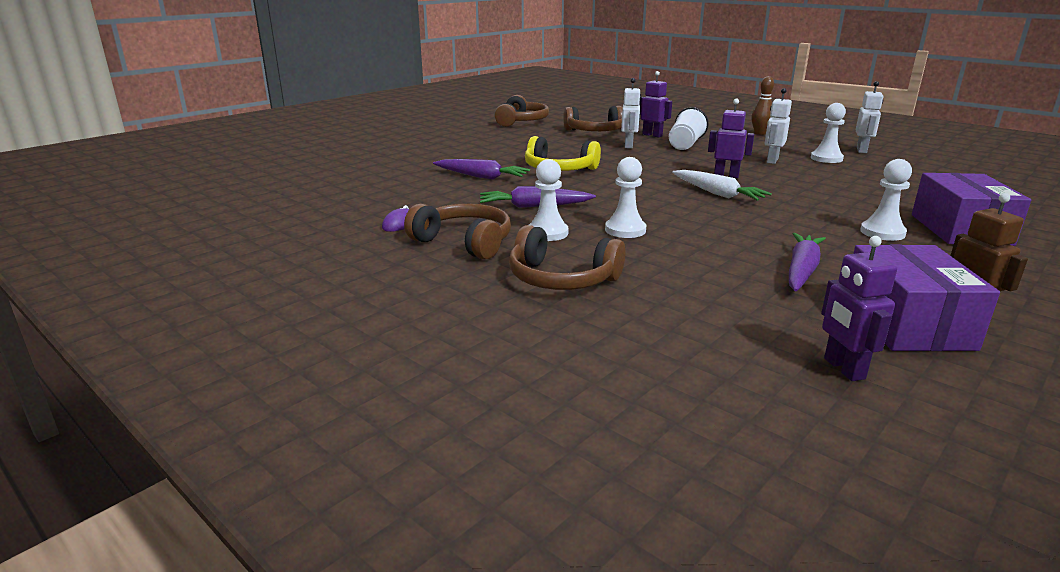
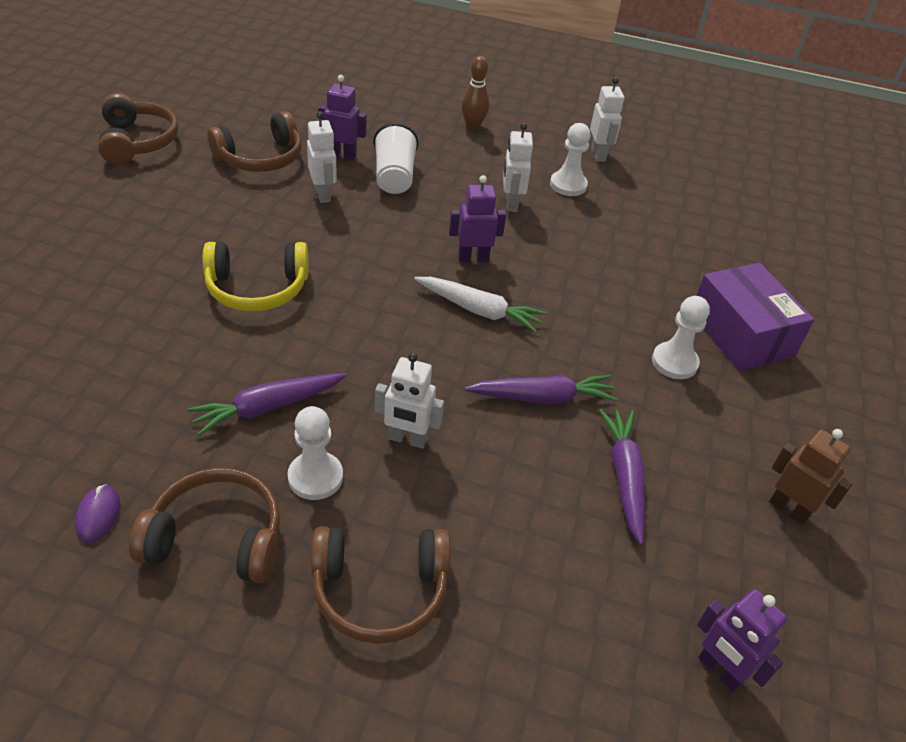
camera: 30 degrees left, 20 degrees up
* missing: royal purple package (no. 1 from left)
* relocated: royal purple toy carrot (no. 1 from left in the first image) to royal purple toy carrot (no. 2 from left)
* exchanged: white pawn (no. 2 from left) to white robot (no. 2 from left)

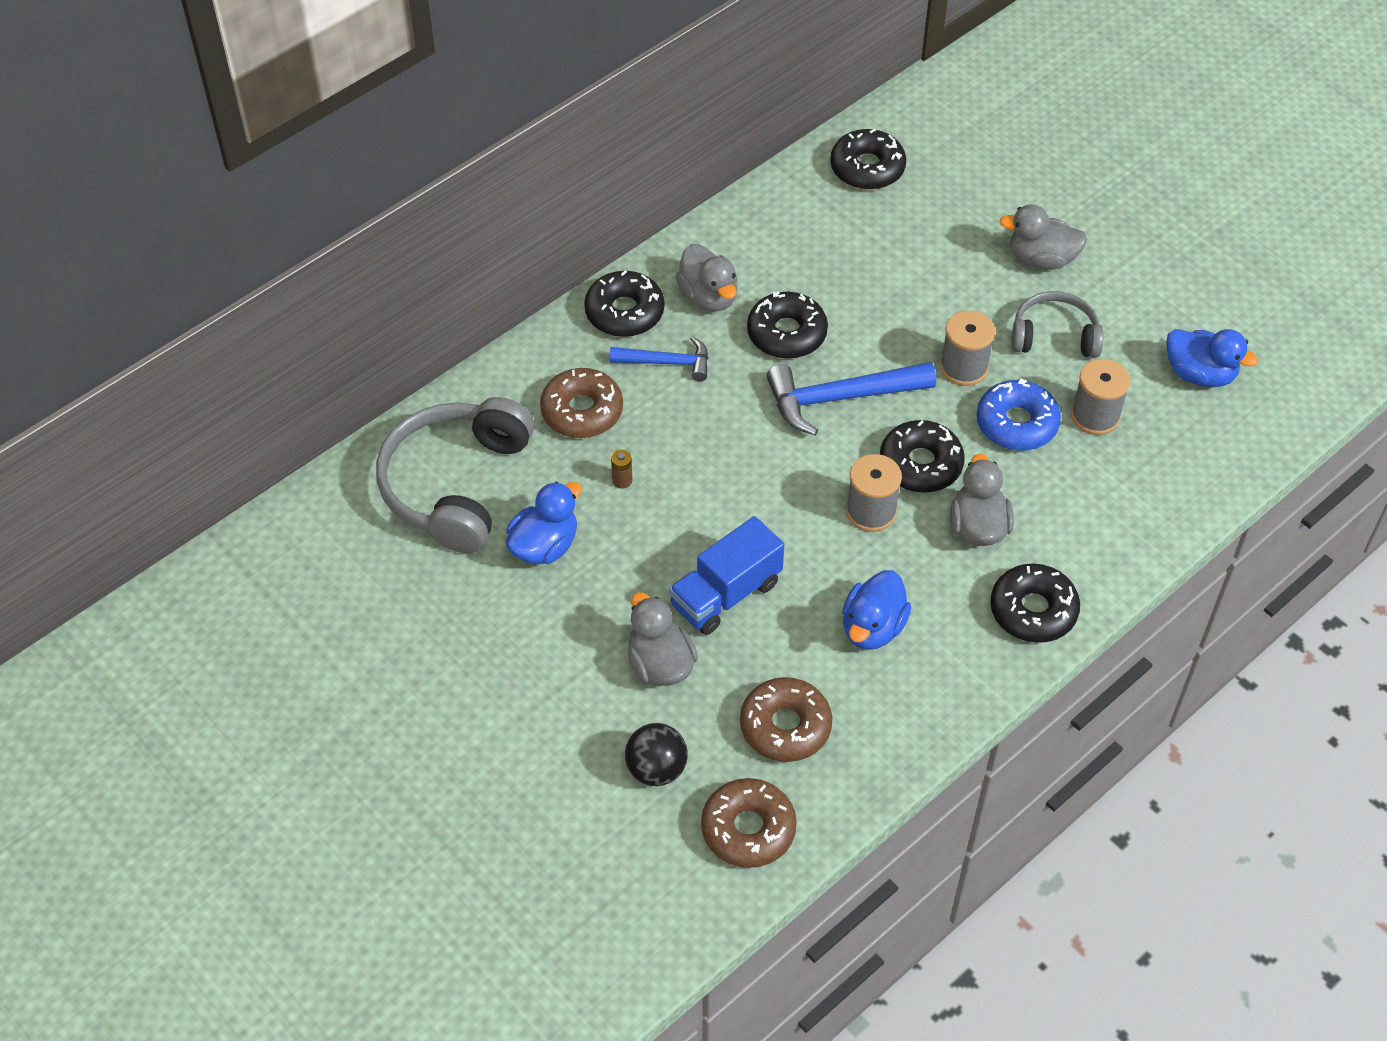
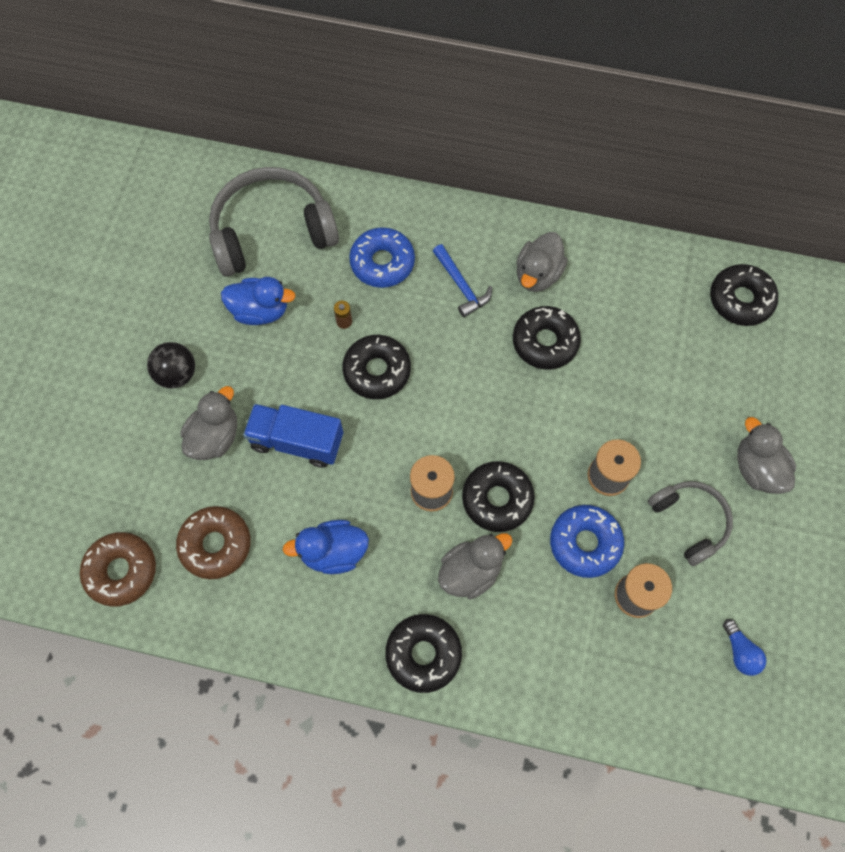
camera: 55 degrees right, 15 degrees up
* missing: royal blue carpenter's hammer (no. 2 from left)
* relocated: jet-black glazed donut (no. 1 from left)
* relocated: jet-black sphere
* exchanged: royal blue rubber duck (no. 3 from left) to royal blue bulb
* colour: russet glazed donut (no. 1 from left) to royal blue glazed donut (no. 1 from left)

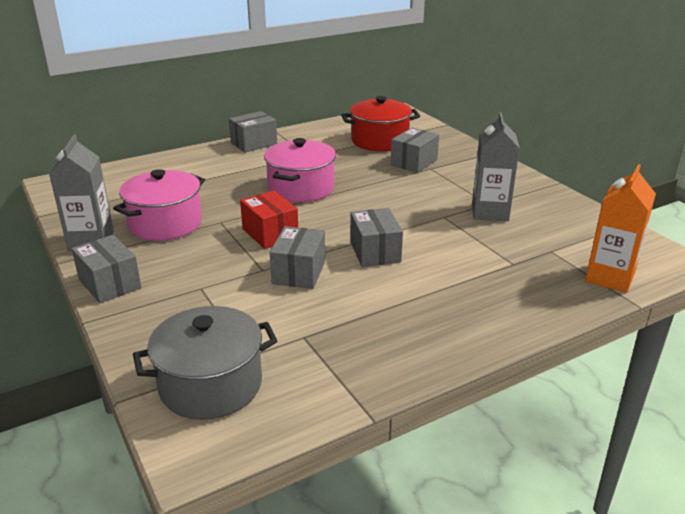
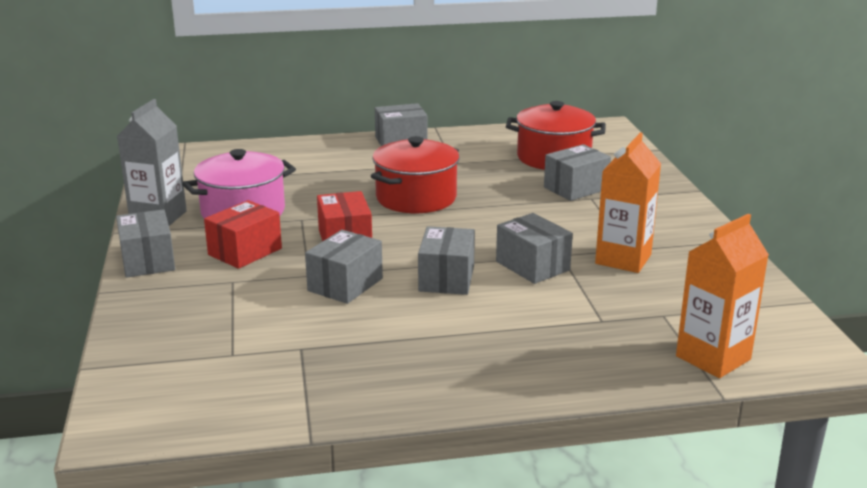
camera: 20 degrees right, 5 degrees down
* missing: gray pot
* appeared: red package (no. 1 from left)
* appeared: gray package (no. 5 from left)
* colour: pink pot (no. 2 from left) to red pot (no. 1 from left)
* colour: gray carton (no. 2 from left) to orange carton (no. 1 from left)

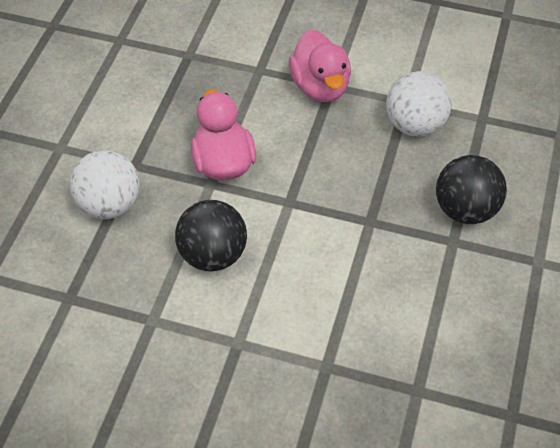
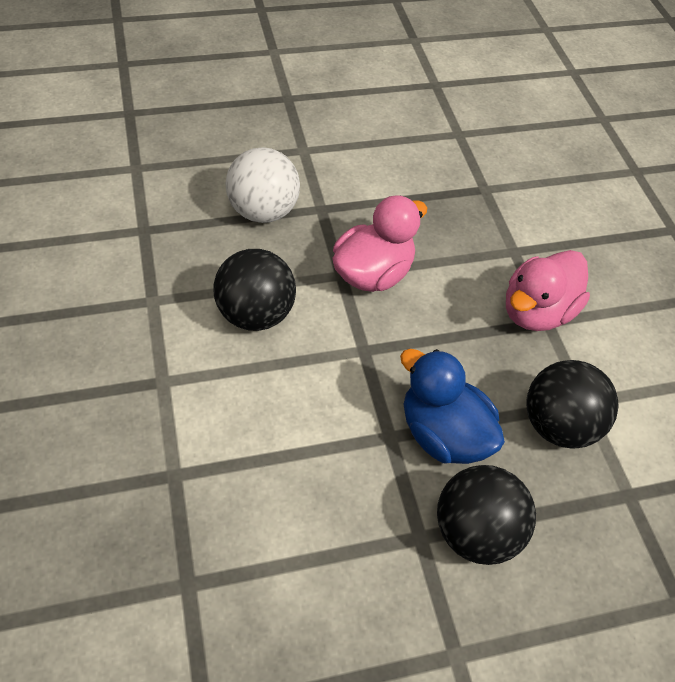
camera: 55 degrees right, 0 degrees up
* appeared: royal blue rubber duck
* colour: white sphere (no. 2 from left) to jet-black sphere (no. 3 from left)

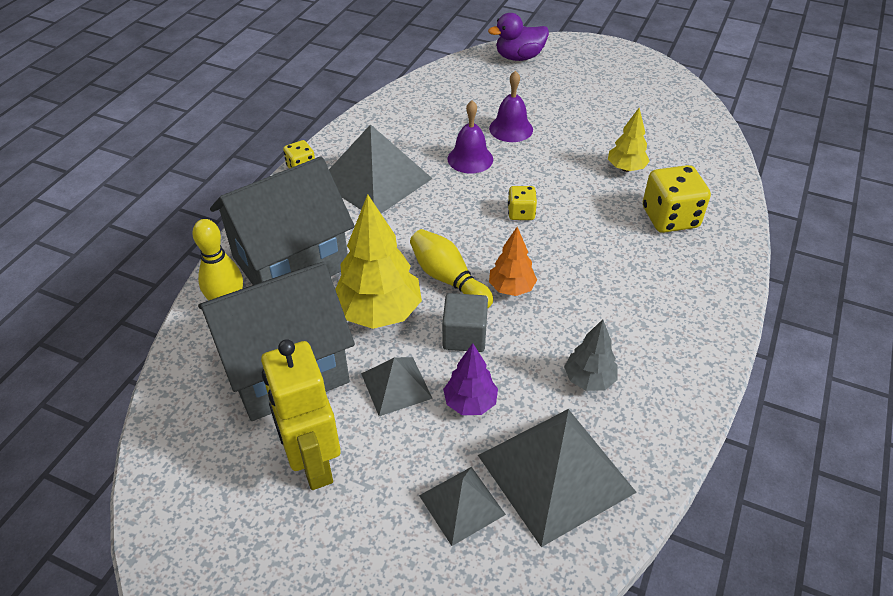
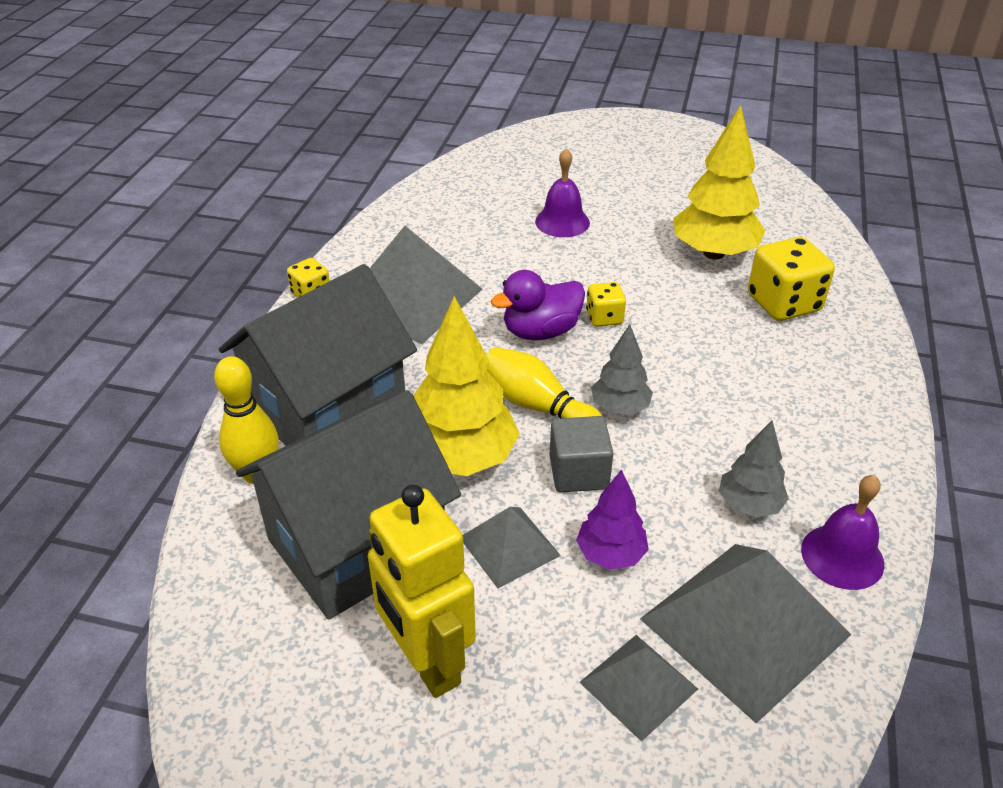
camera: 10 degrees left, 5 degrees down
* relocated: royal purple bell (no. 1 from left in the first image) to royal purple bell (no. 2 from left)
* relocated: royal purple rubber duck
* colour: orange fir tree to gray fir tree (no. 1 from left)
* size: yellow fir tree (no. 2 from left) x1.78

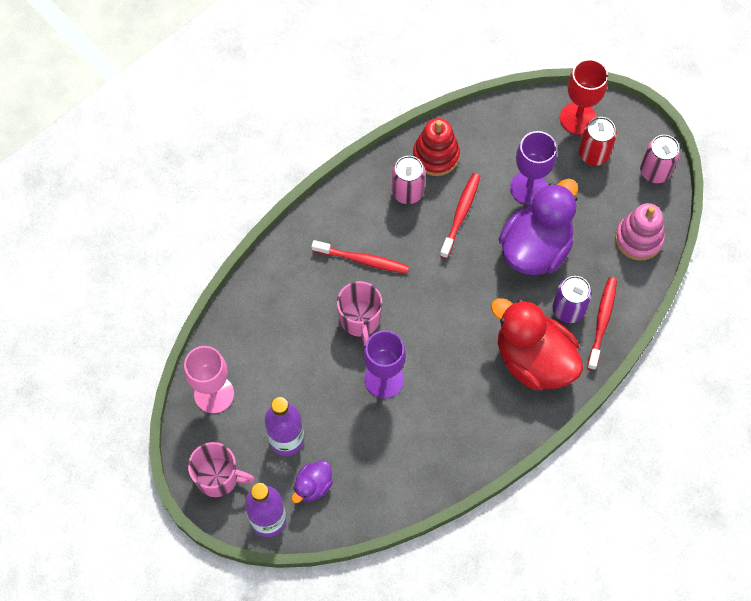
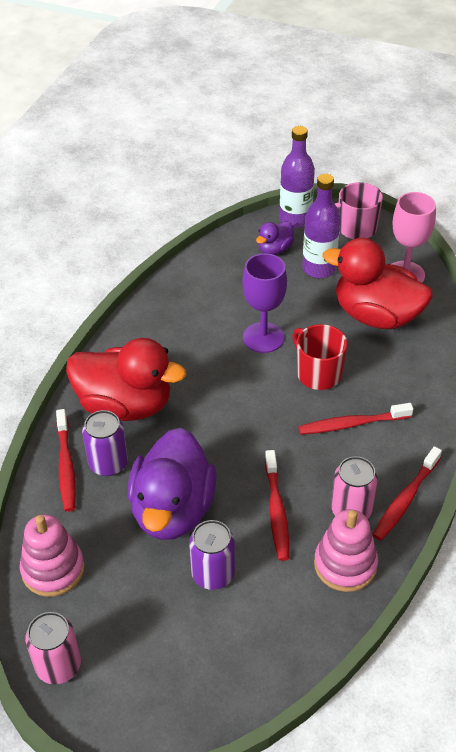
camera: 155 degrees right, 20 degrees down
* missing: red goblet
* missing: red tin
* appeared: red rubber duck (no. 2 from left)
* appeared: red toothbrush (no. 4 from left)
* exchanged: royal purple goblet (no. 2 from left) to royal purple tin (no. 2 from left)
* colour: pink mug (no. 2 from left) to red mug
* colour: red ring stacker to pink ring stacker (no. 2 from left)
* spun: royal purple rubber duck (no. 1 from left in the first image) 150 degrees counterclockwise

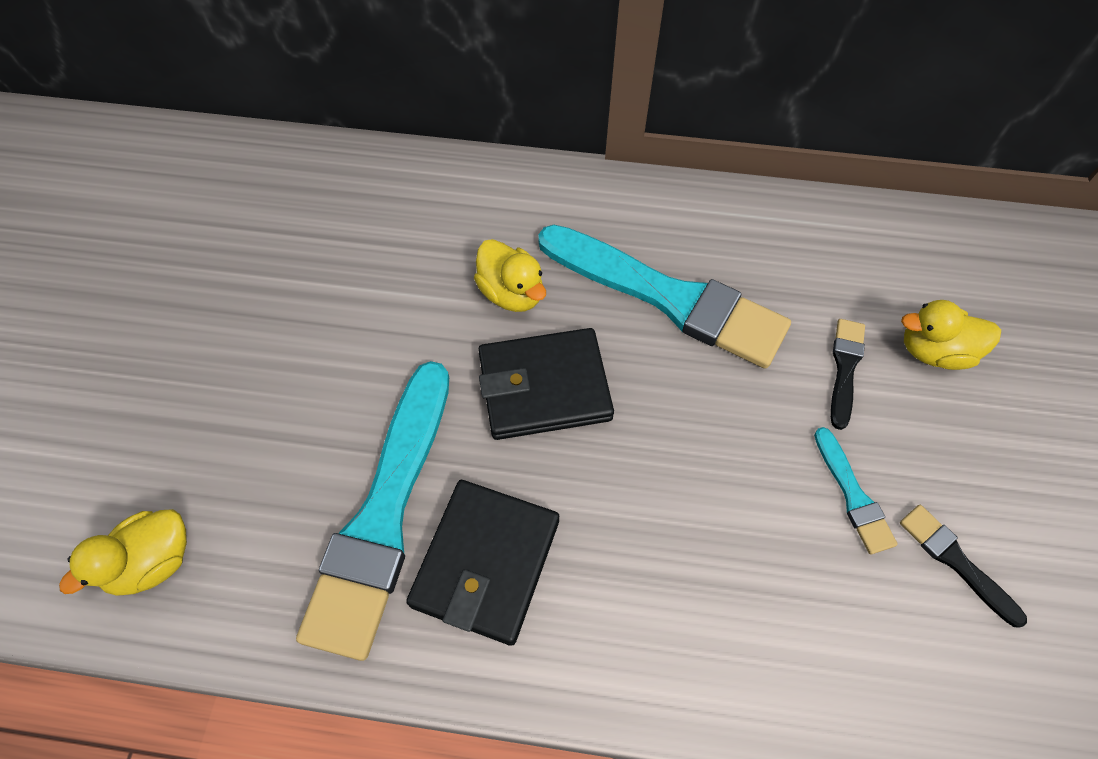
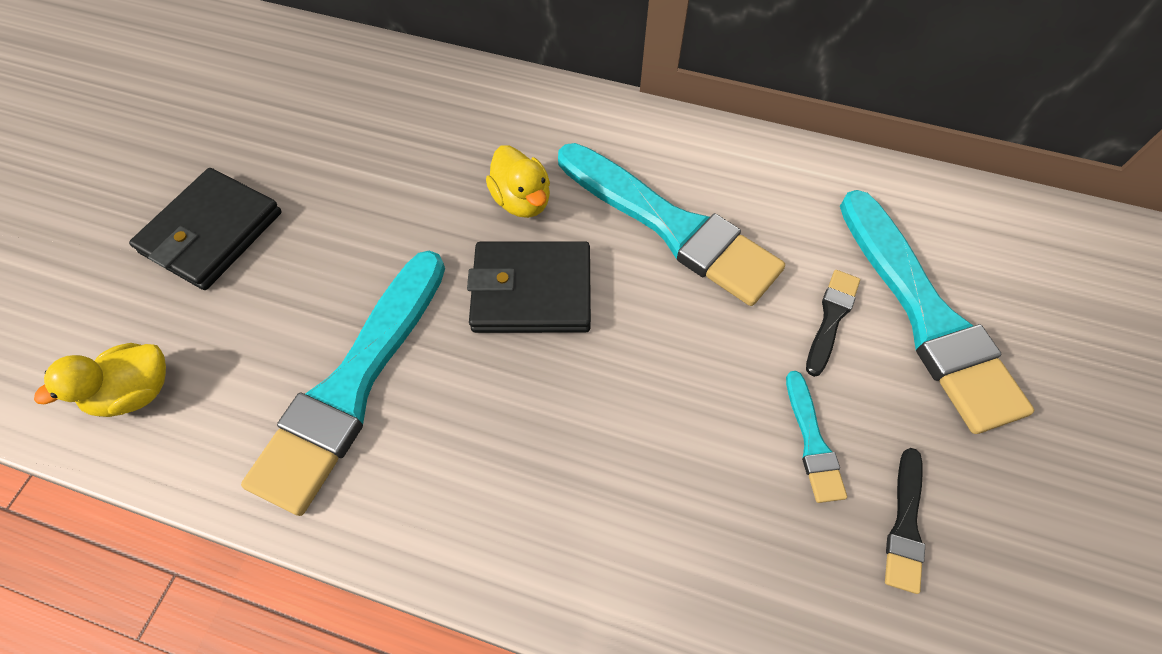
camera: 10 degrees right, 0 degrees up
* relocated: jet-black wallet (no. 1 from left)
* exchanged: yellow rubber duck (no. 3 from left) to turquoise paintbrush (no. 4 from left)
* spun: jet-black paintbrush (no. 2 from left) 135 degrees counterclockwise

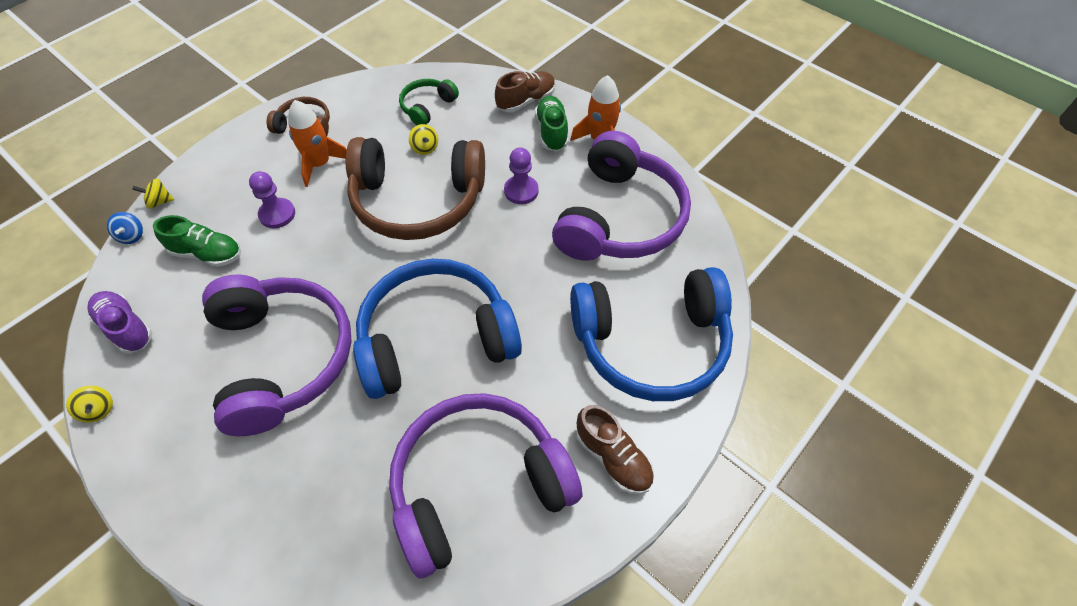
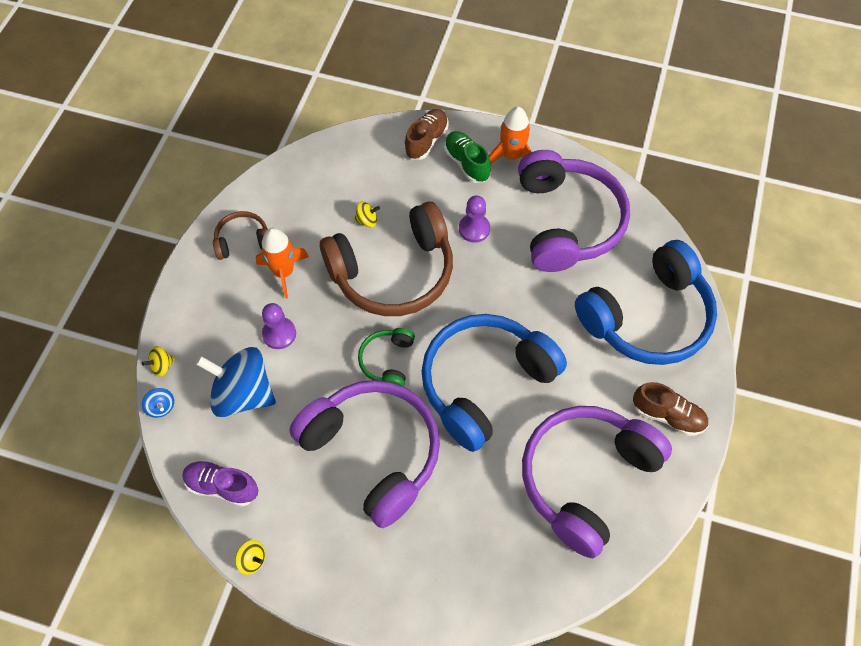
camera: 25 degrees left, 5 degrees up
* relocated: green headset
* exchanged: green sneaker (no. 1 from left) to royal blue toy top (no. 2 from left)
* spun: yellow toy top (no. 3 from left) 45 degrees counterclockwise

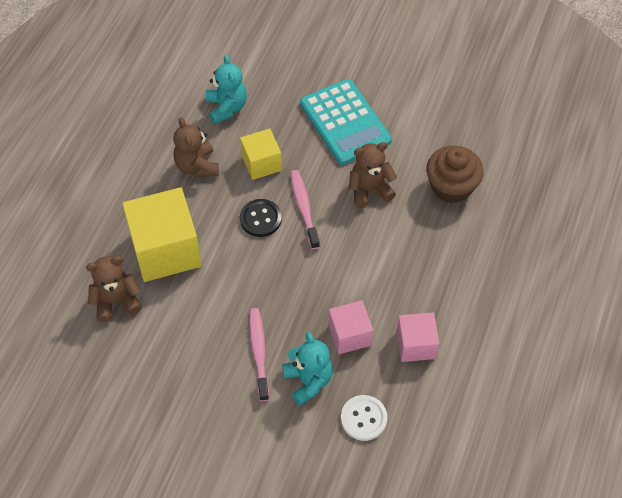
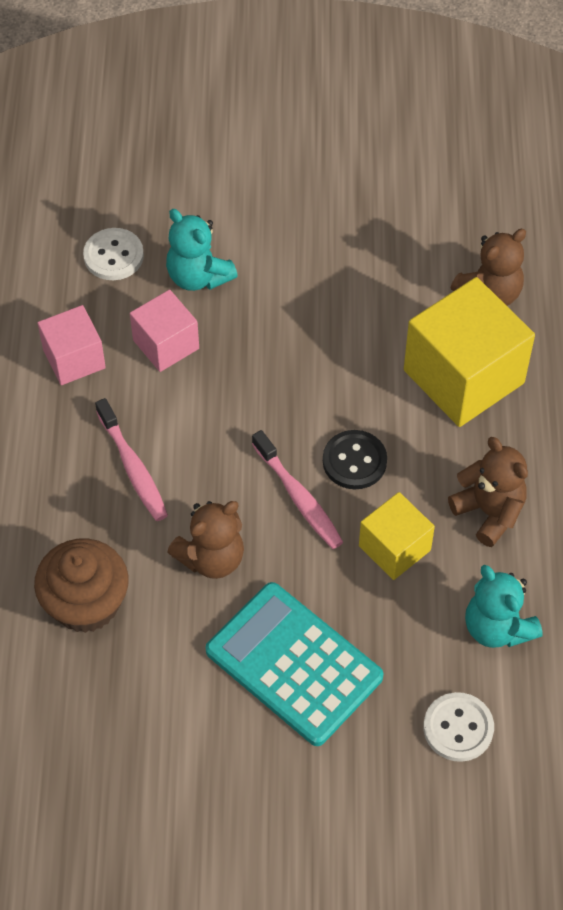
camera: 160 degrees right, 0 degrees up
* appeared: white sewing button (no. 2 from left)
* relocated: pink toothbrush (no. 1 from left)

